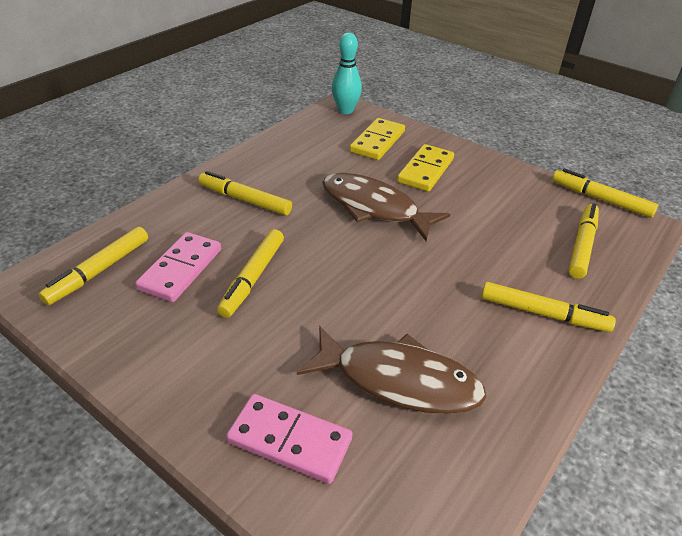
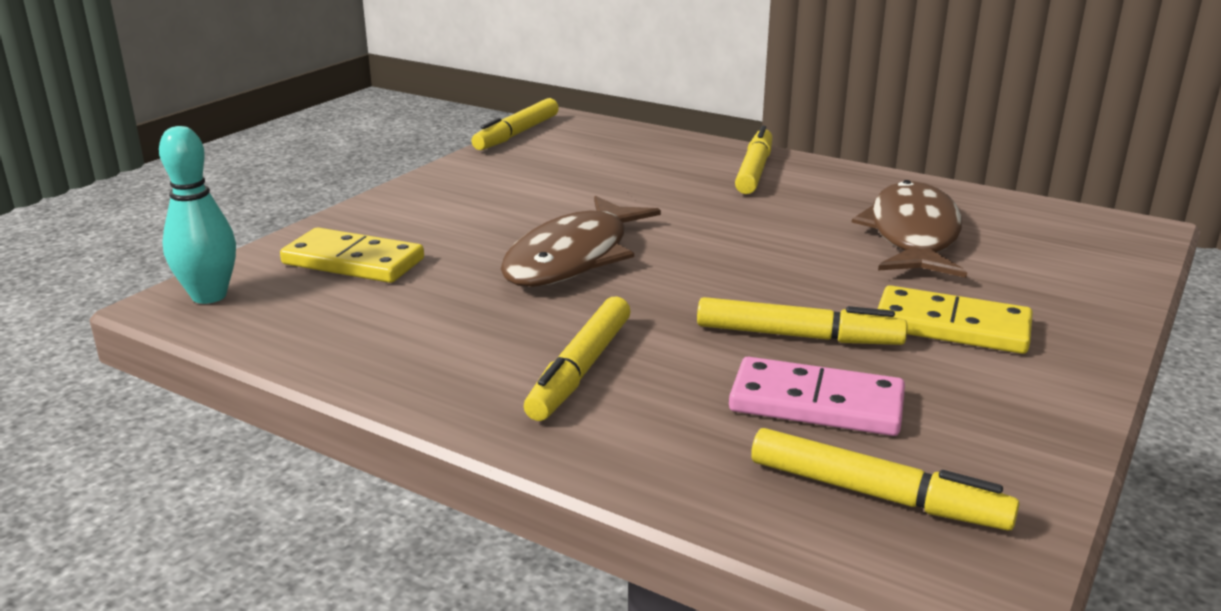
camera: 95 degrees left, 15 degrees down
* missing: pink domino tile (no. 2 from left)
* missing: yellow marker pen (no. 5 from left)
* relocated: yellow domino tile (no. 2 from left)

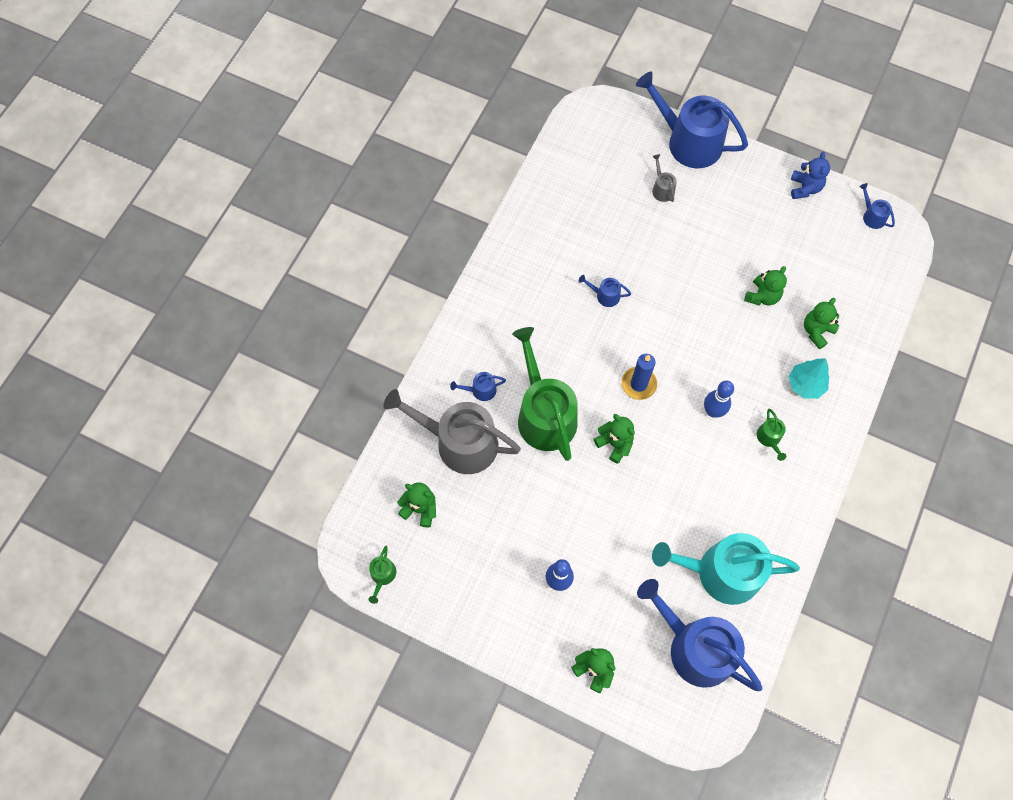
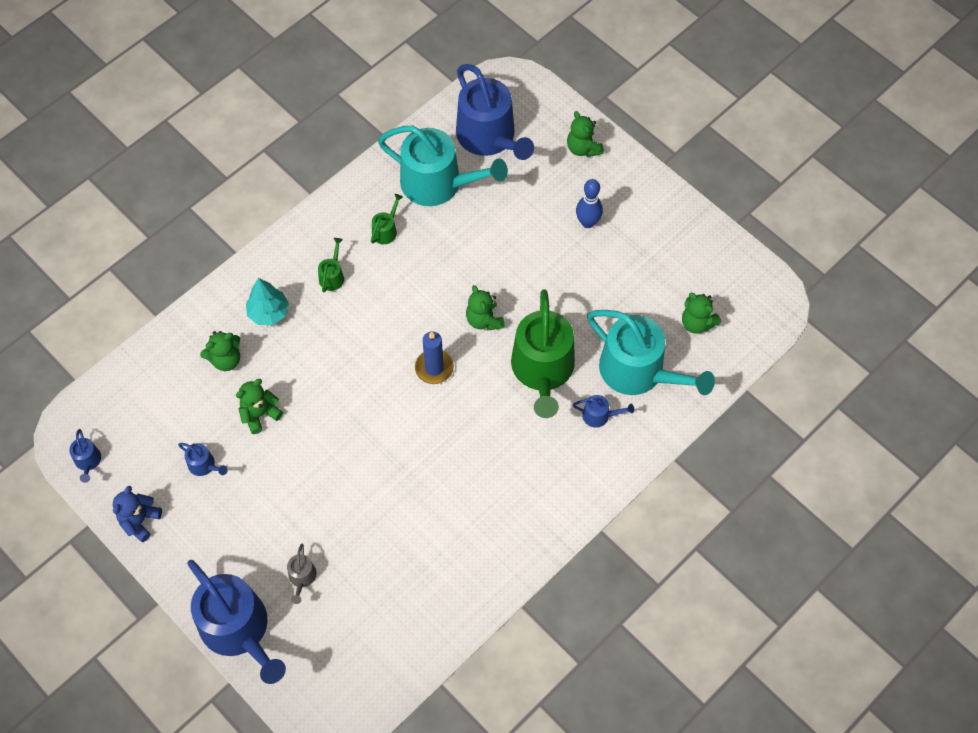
camera: 160 degrees left, 5 degrees down
* missing: royal blue skittle (no. 2 from left)
* relocated: green watering pot (no. 1 from left in the first image) to green watering pot (no. 2 from left)
* relocated: royal blue watering pot (no. 2 from left)
* colour: gray watering pot (no. 1 from left) to turquoise watering pot (no. 2 from left)

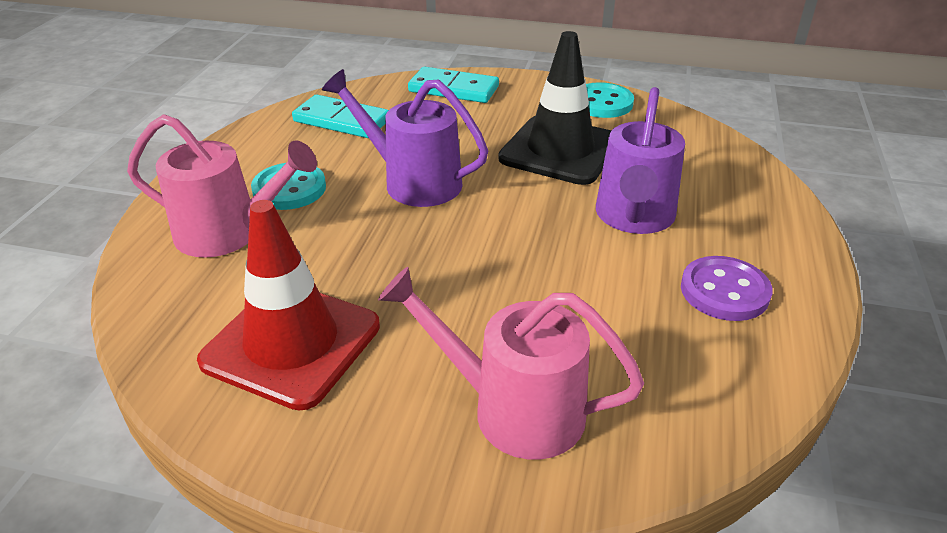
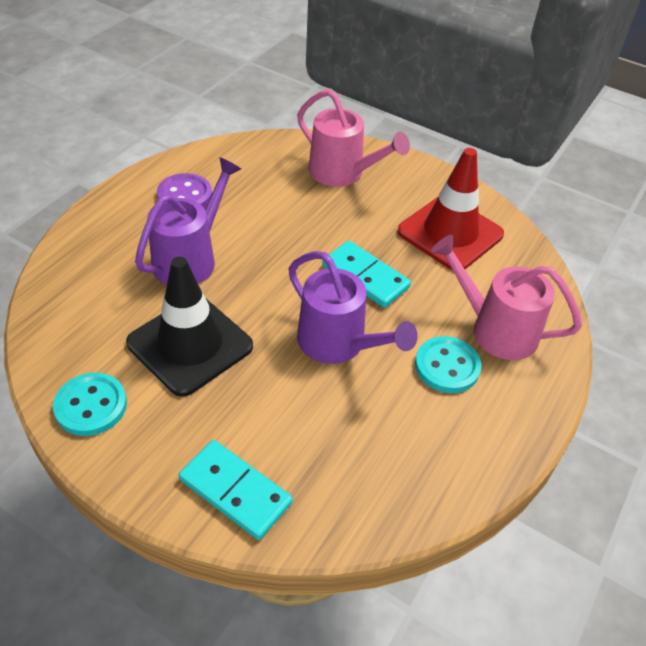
camera: 165 degrees left, 10 degrees up
* relocated: turquoise domino tile (no. 1 from left in the first image) to turquoise domino tile (no. 2 from left)

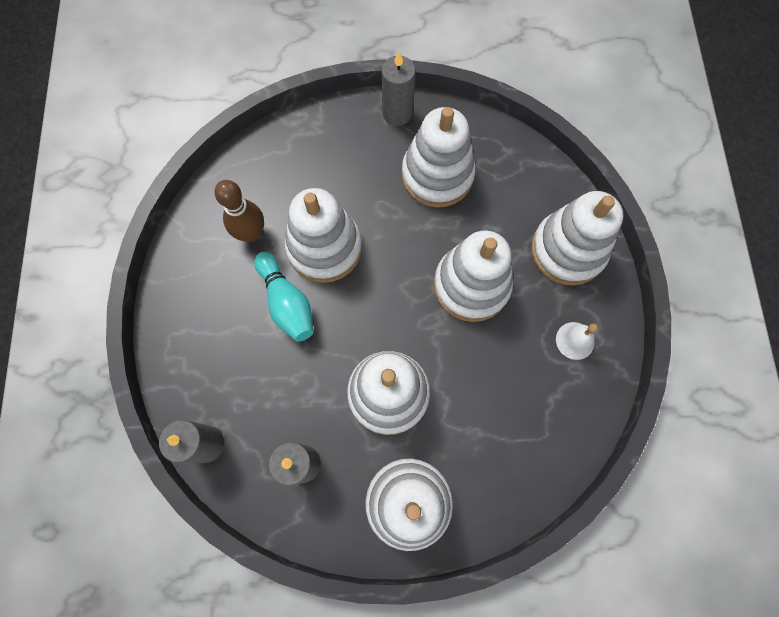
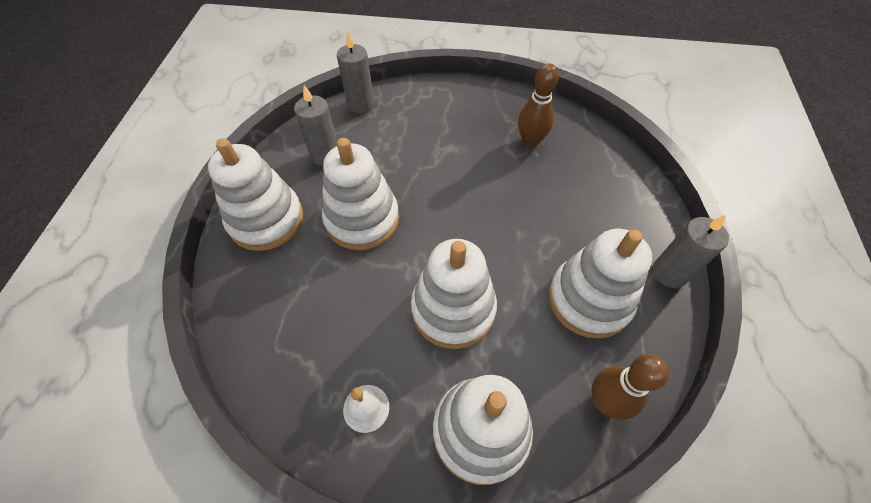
camera: 100 degrees right, 15 degrees down
* missing: turquoise skittle
* missing: white ring stacker (no. 1 from left)
* appeared: russet skittle (no. 2 from left)

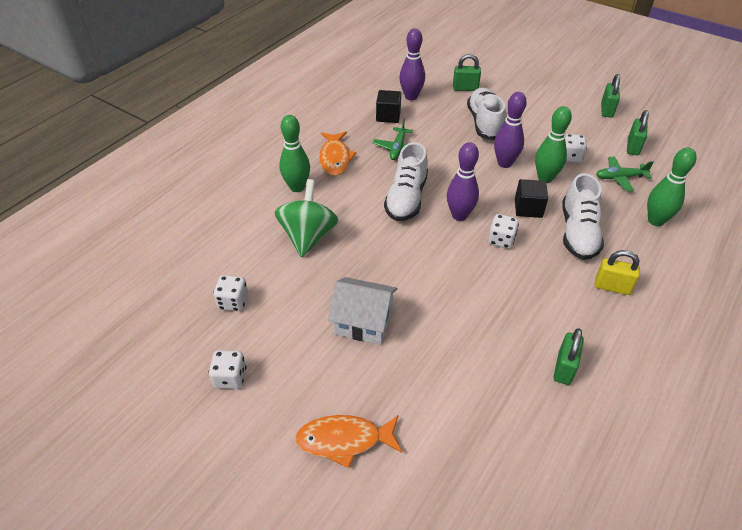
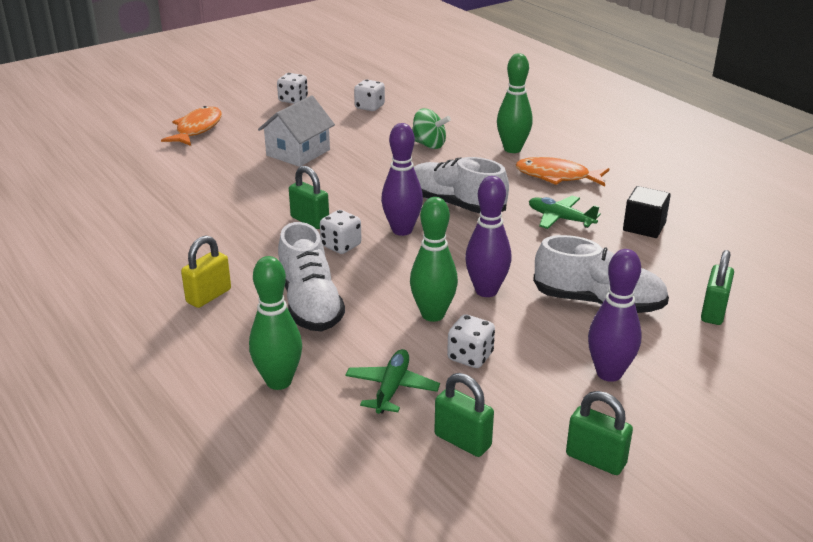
camera: 110 degrees right, 15 degrees down
* missing: jet-black block (no. 2 from left)
* relocated: royal purple skittle (no. 1 from left in the first image) to royal purple skittle (no. 3 from left)
* relocated: green small lock (no. 2 from left in the first image) to green small lock (no. 1 from left)
* spun: white sneaker (no. 3 from left in the first image) 135 degrees counterclockwise
* size: green toy top x0.64

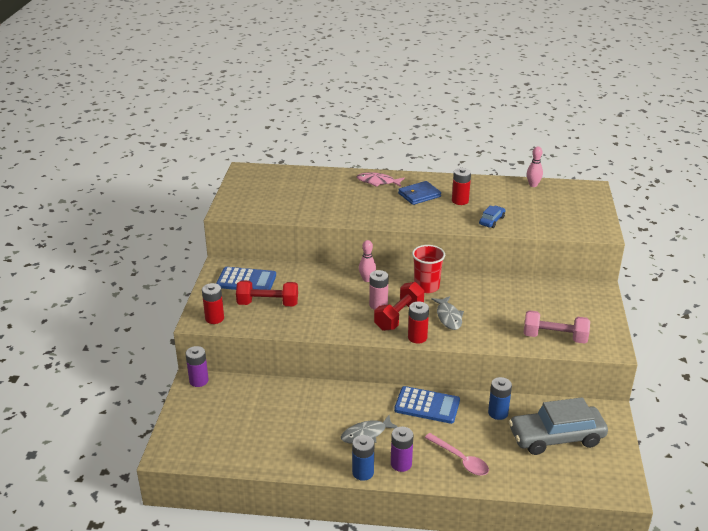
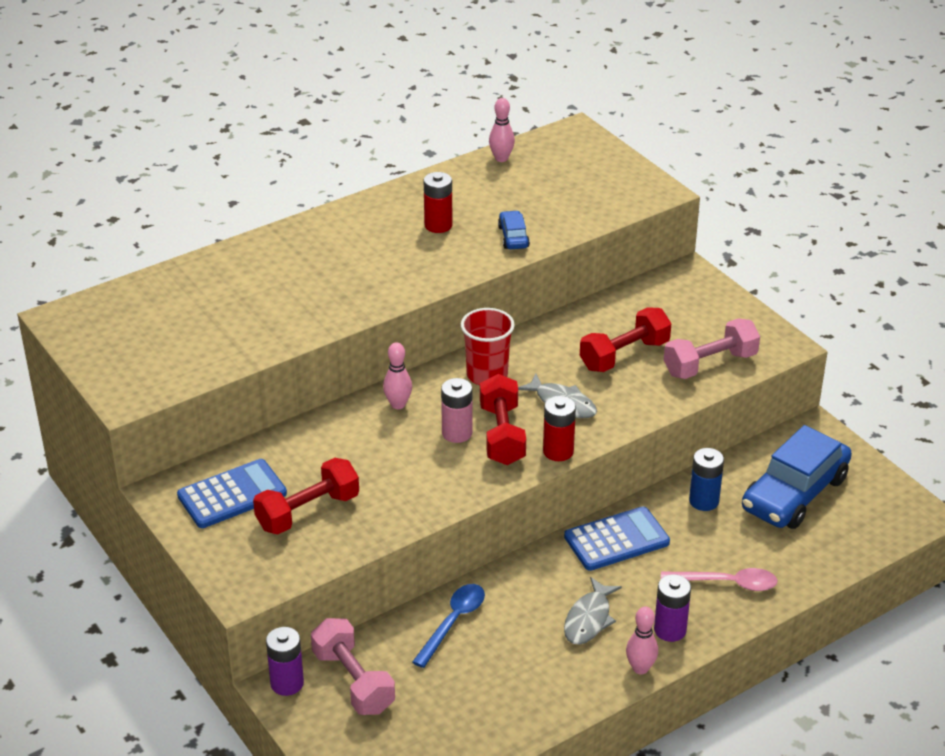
camera: 40 degrees left, 5 degrees up
* missing: red battery (no. 1 from left)
* missing: pink fish
* missing: royal blue wallet
* appeared: pink hand weight (no. 1 from left)
* appeared: royal blue tablespoon
* appeared: red hand weight (no. 3 from left)
* exchanged: royal blue battery (no. 1 from left) to pink skittle (no. 3 from left)
* colour: gray automobile to royal blue automobile (no. 2 from left)

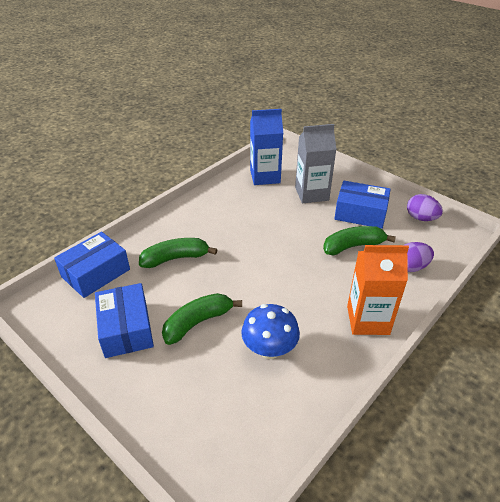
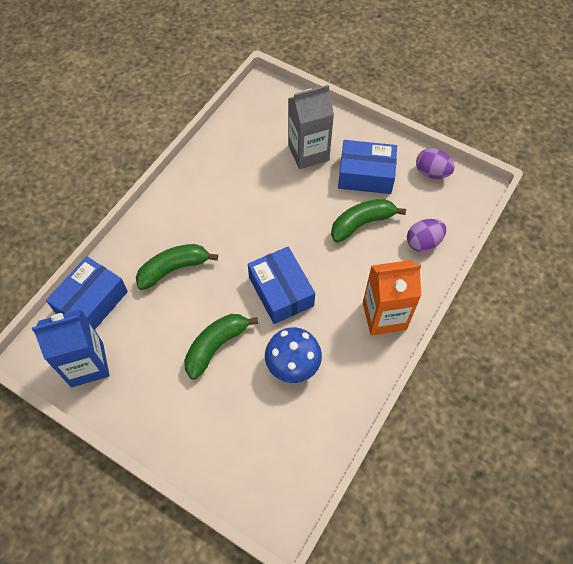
camera: 10 degrees left, 20 degrees up
* relocated: royal blue package (no. 2 from left)
* relocated: royal blue carton

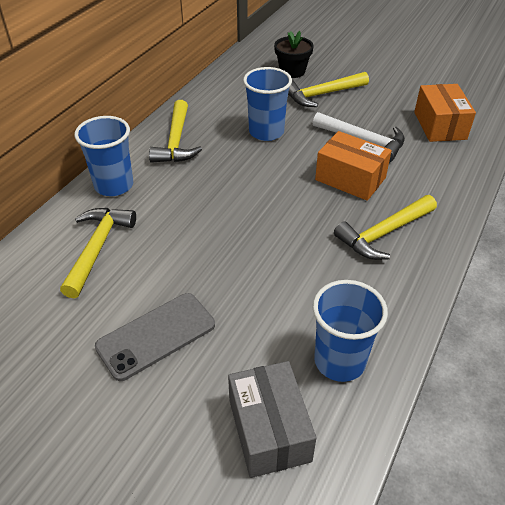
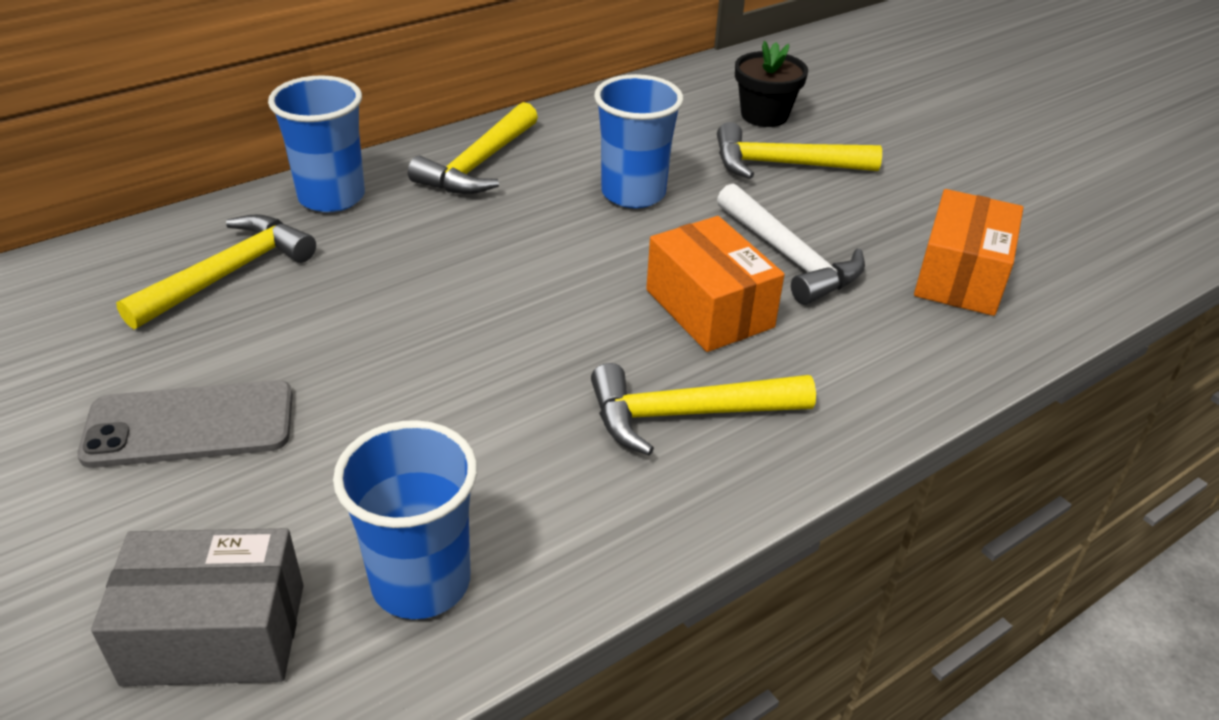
camera: 25 degrees right, 5 degrees down
* spun: gray package 75 degrees clockwise

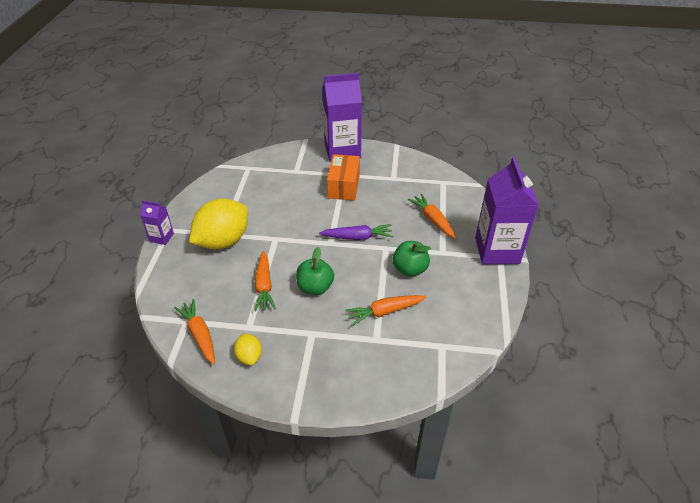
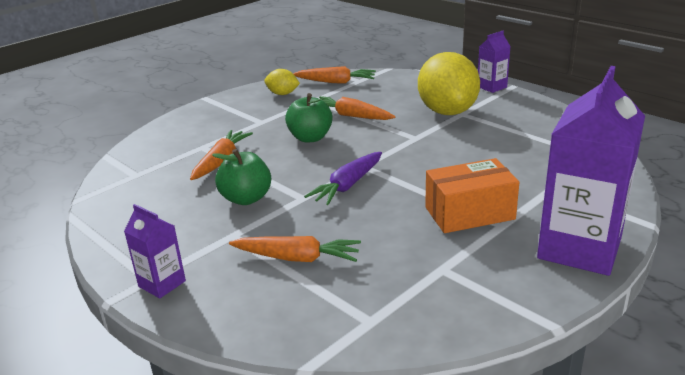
camera: 130 degrees right, 15 degrees down
* spun: orange package 60 degrees counterclockwise
* size: royal purple carton (no. 3 from left in the first image) x0.48

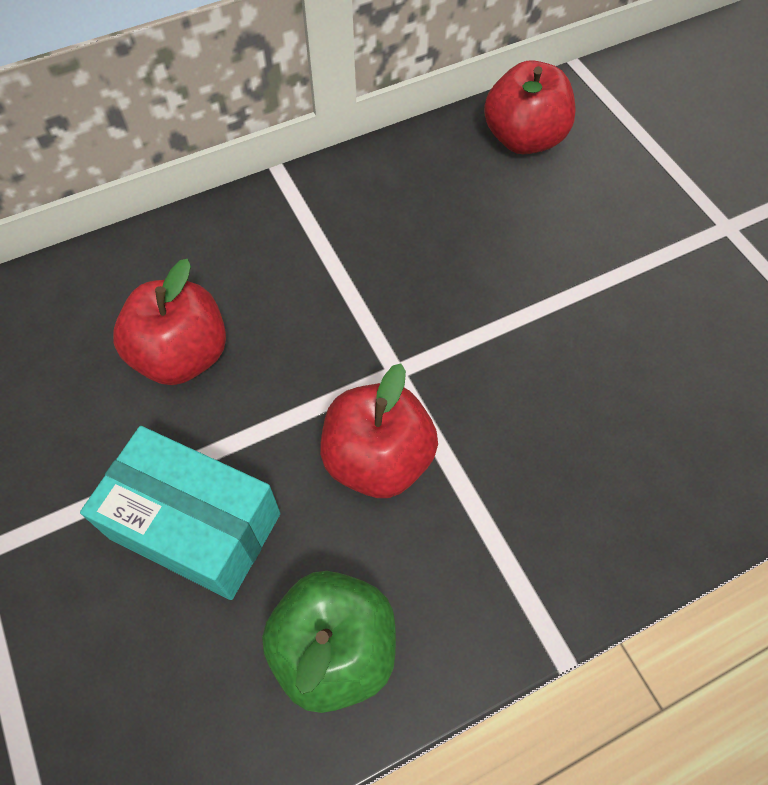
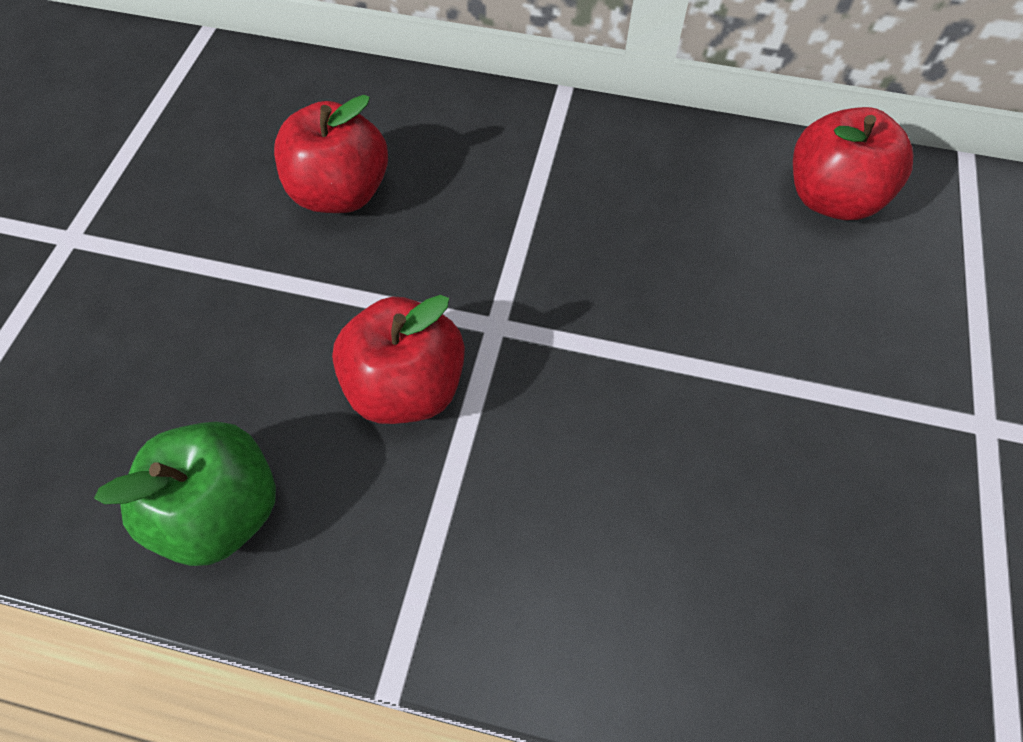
camera: 40 degrees right, 0 degrees up
* missing: turquoise package

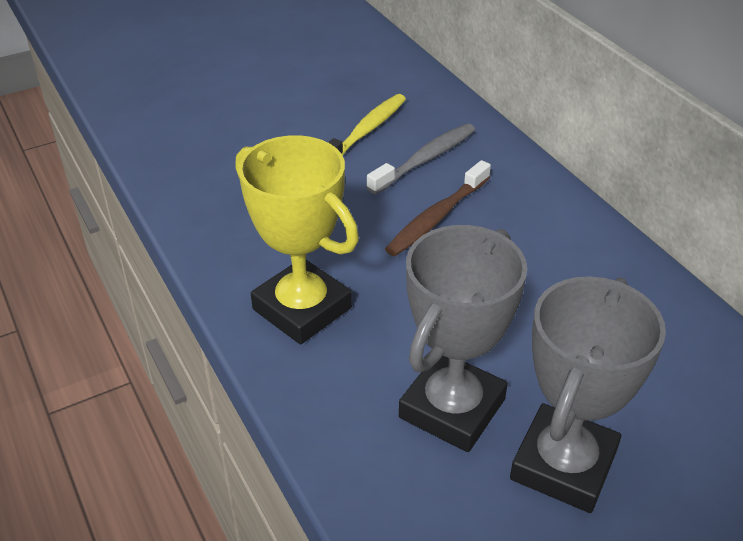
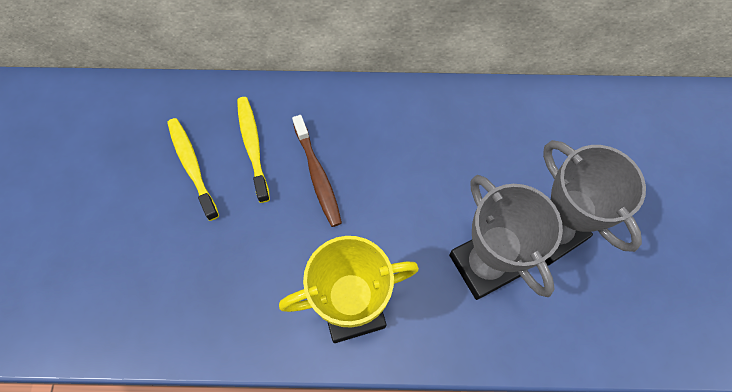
camera: 60 degrees left, 25 degrees up
* colour: gray toothbrush to yellow toothbrush (no. 2 from left)

